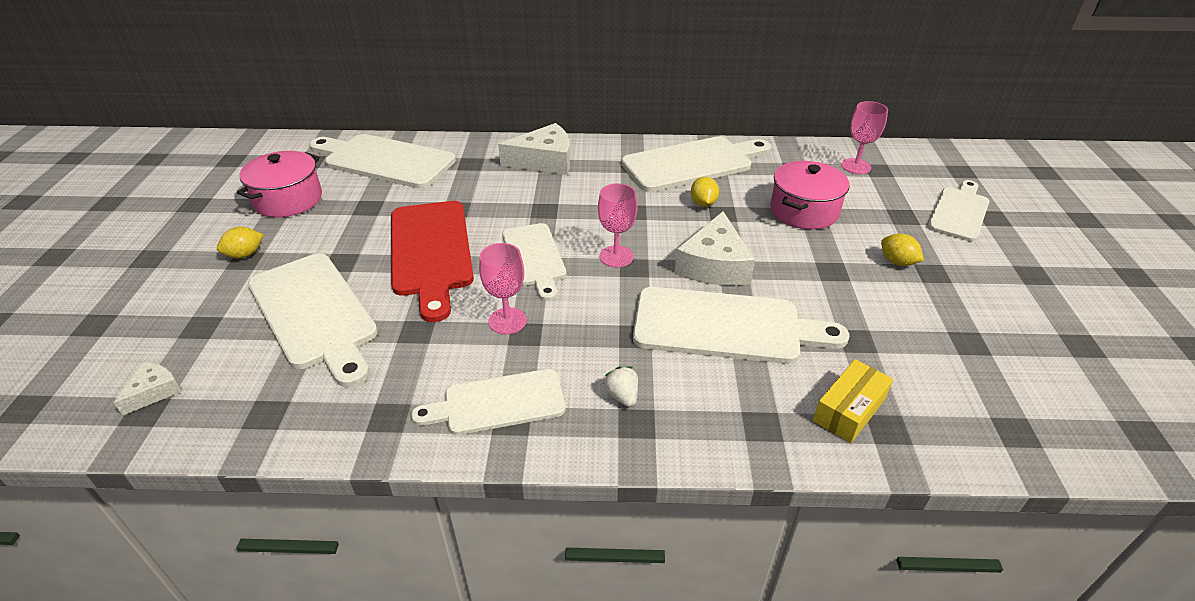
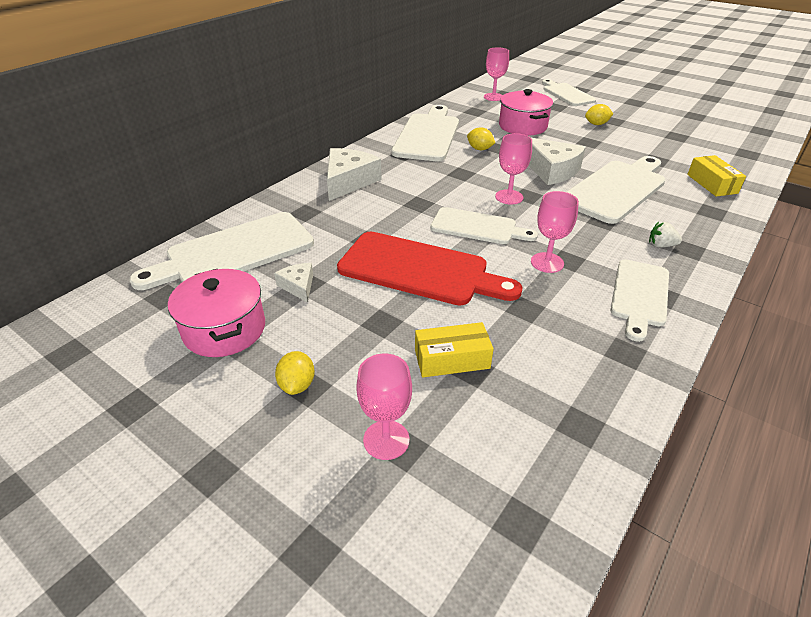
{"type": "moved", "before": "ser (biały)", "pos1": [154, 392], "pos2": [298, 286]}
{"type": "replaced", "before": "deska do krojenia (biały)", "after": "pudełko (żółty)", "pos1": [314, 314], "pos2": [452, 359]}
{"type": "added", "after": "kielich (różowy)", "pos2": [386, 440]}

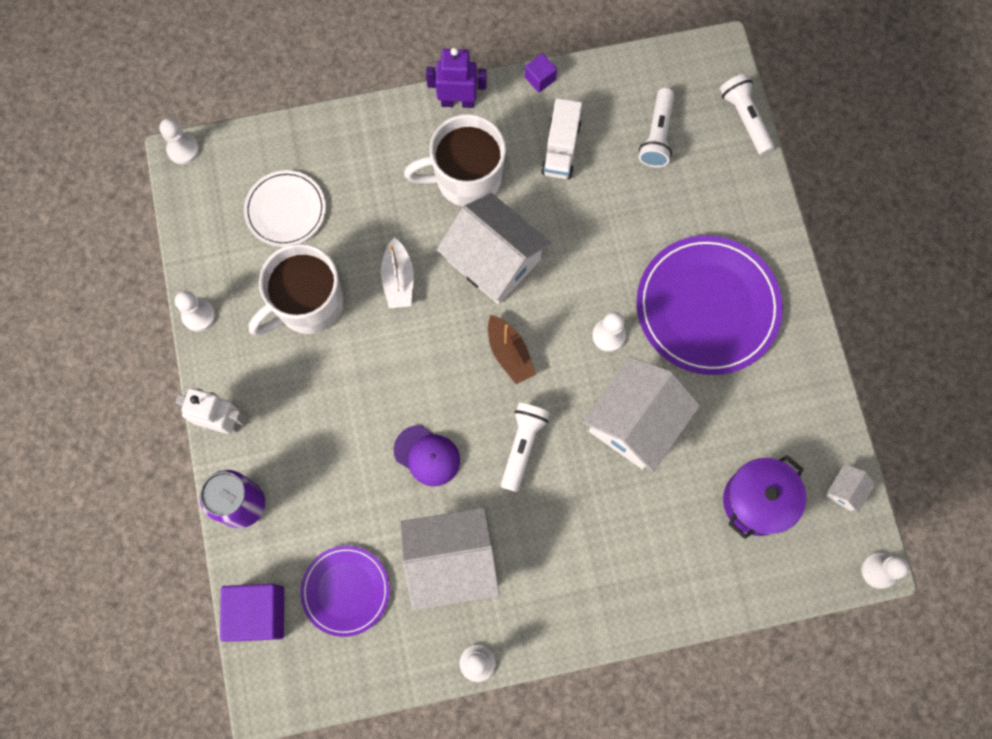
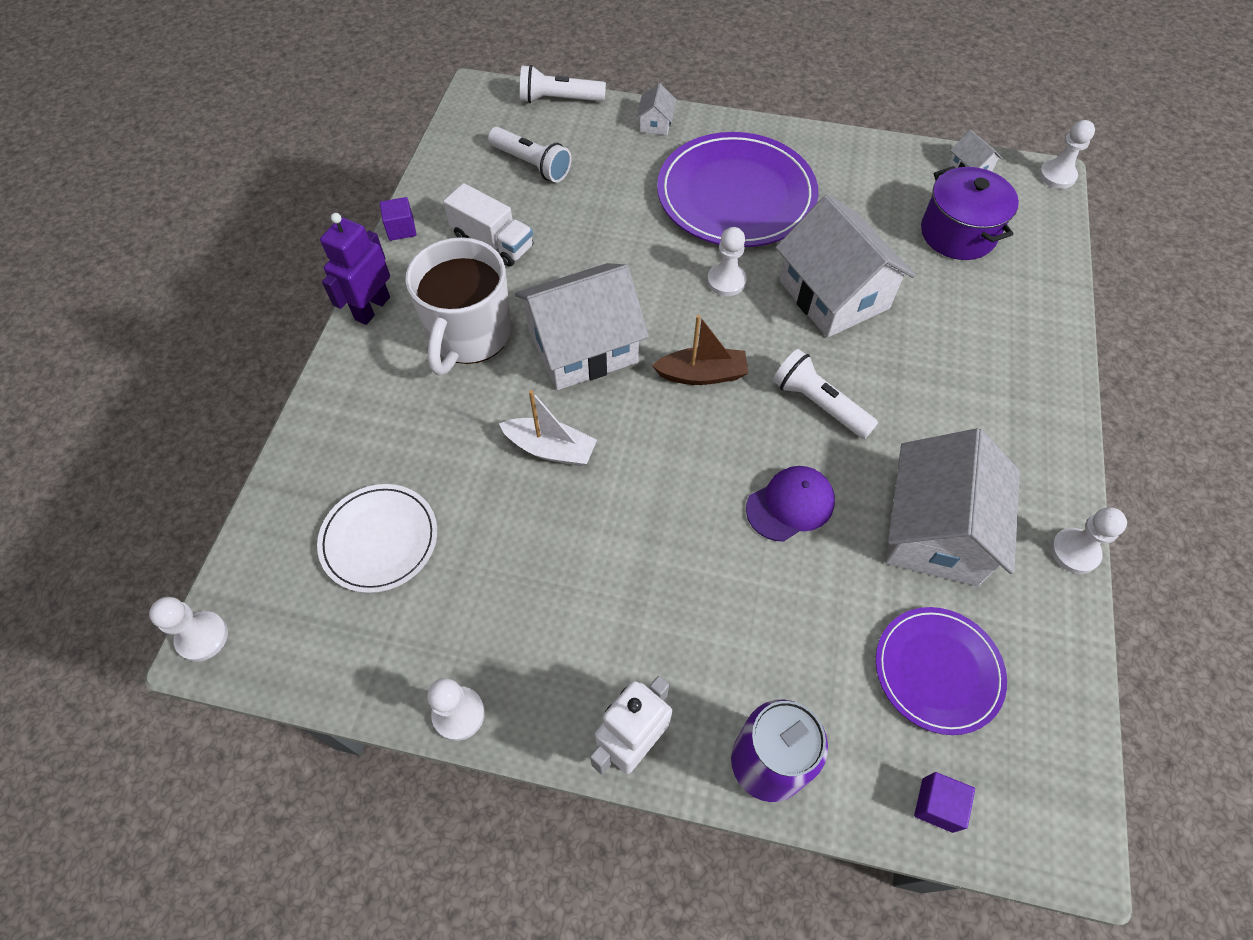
{"type": "resized", "before": "sześcian (fioletowy)", "pos1": [258, 613], "pos2": [937, 805], "scale": 0.5}
{"type": "removed", "before": "kubek (biały)", "pos1": [308, 304]}
{"type": "added", "after": "domek (biały)", "pos2": [655, 123]}

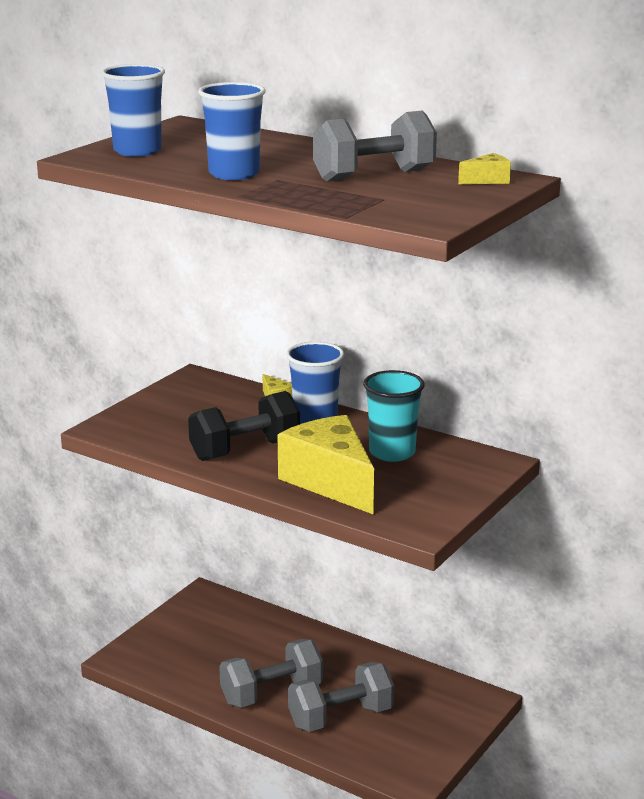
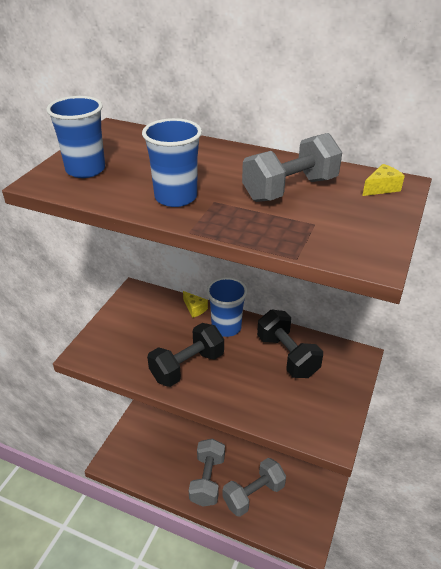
{"type": "turned", "before": "hantel (szary)", "pos1": [272, 693], "pos2": [207, 480], "turn": -45}
{"type": "removed", "before": "ser (żółty)", "pos1": [330, 482]}
{"type": "replaced", "before": "szklanka (turkusowy)", "after": "hantel (czarny)", "pos1": [392, 452], "pos2": [287, 356]}

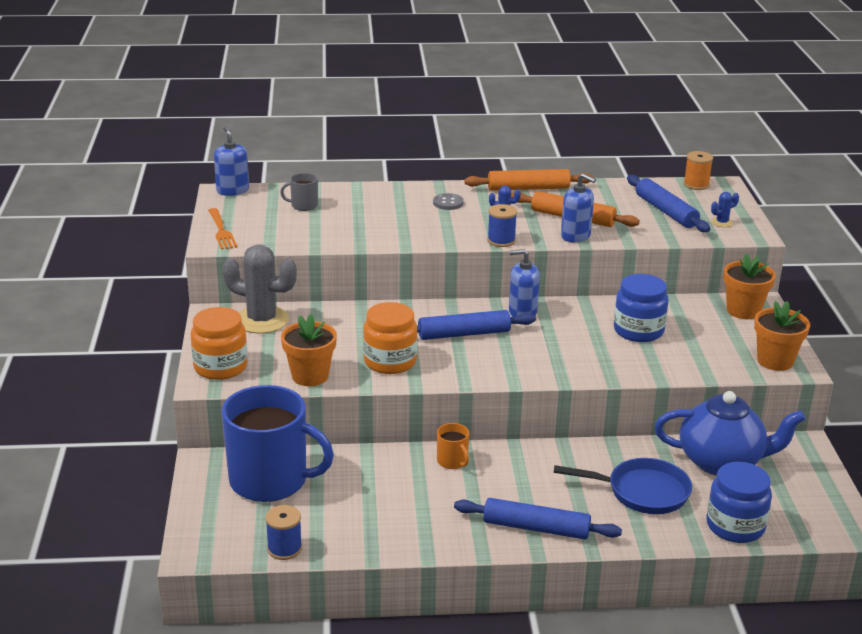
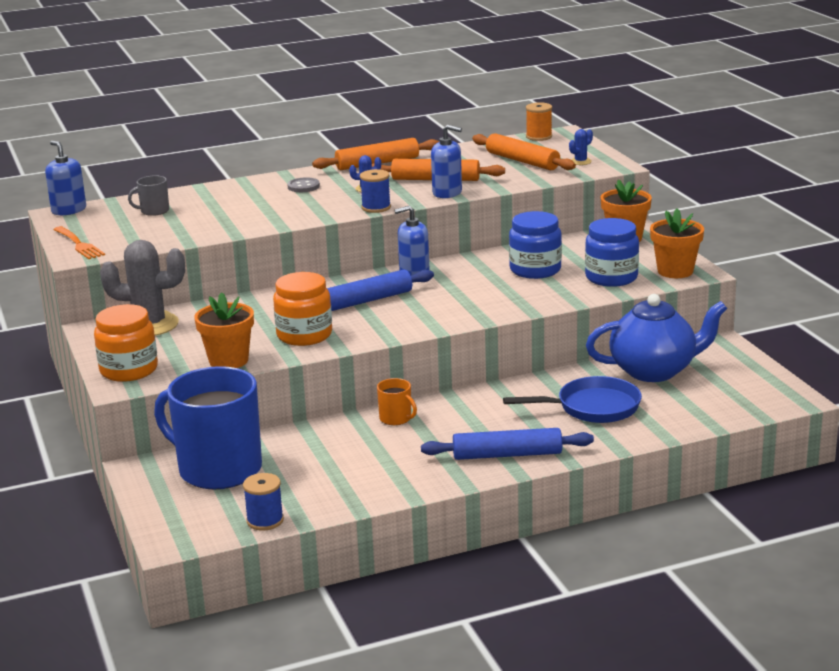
{"type": "turned", "before": "kubek (niebieski)", "pos1": [270, 481], "pos2": [218, 469], "turn": -150}
{"type": "recoloured", "before": "wałek do ciasta (niebieski)", "after": "wałek do ciasta (pomarańczowy)", "pos1": [665, 211], "pos2": [522, 161]}
{"type": "moved", "before": "słoik (niebieski)", "pos1": [735, 526], "pos2": [611, 277]}

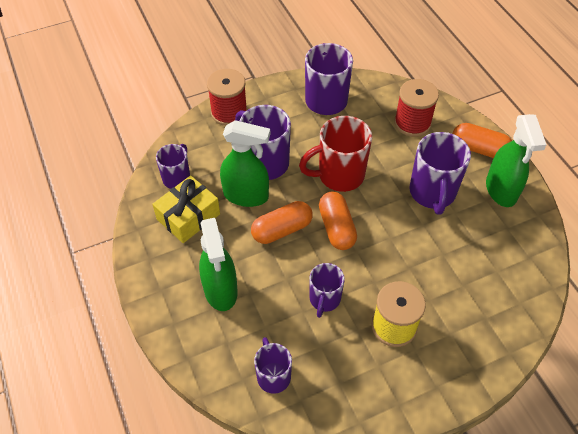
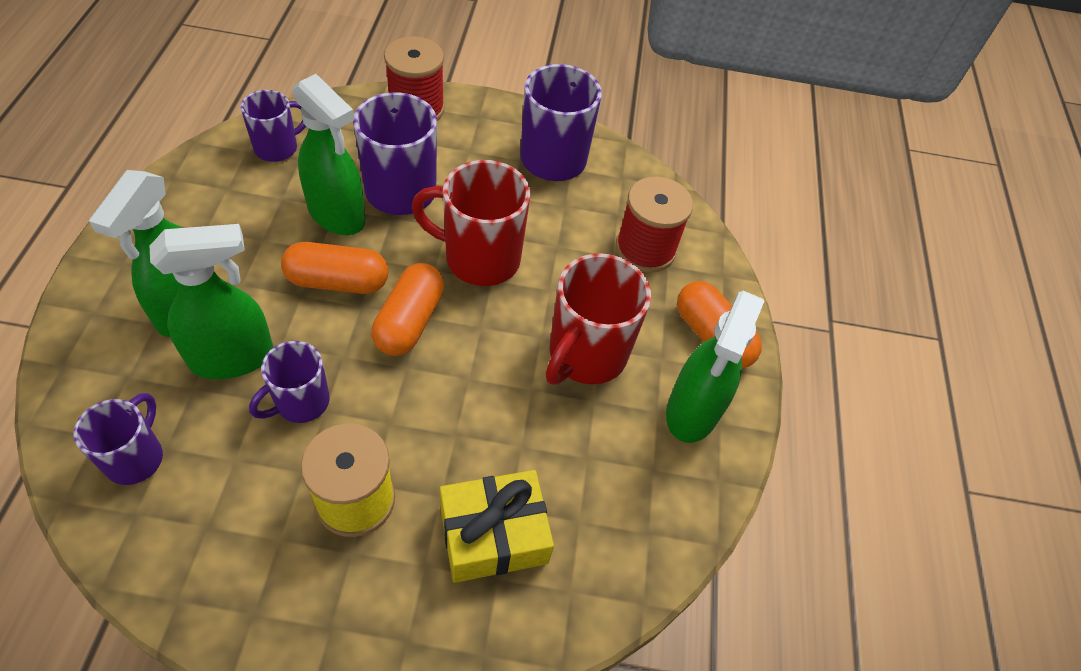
{"type": "moved", "before": "prezent (żółty)", "pos1": [188, 216], "pos2": [493, 535]}
{"type": "recoloured", "before": "kubek (fioletowy)", "after": "kubek (czerwony)", "pos1": [432, 193], "pos2": [585, 355]}
{"type": "added", "after": "spryskiwacz (zielony)", "pos2": [233, 357]}

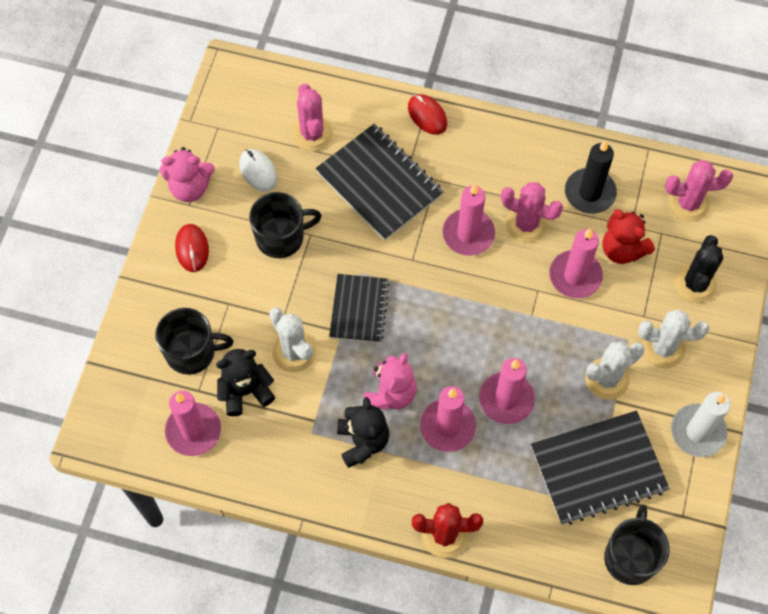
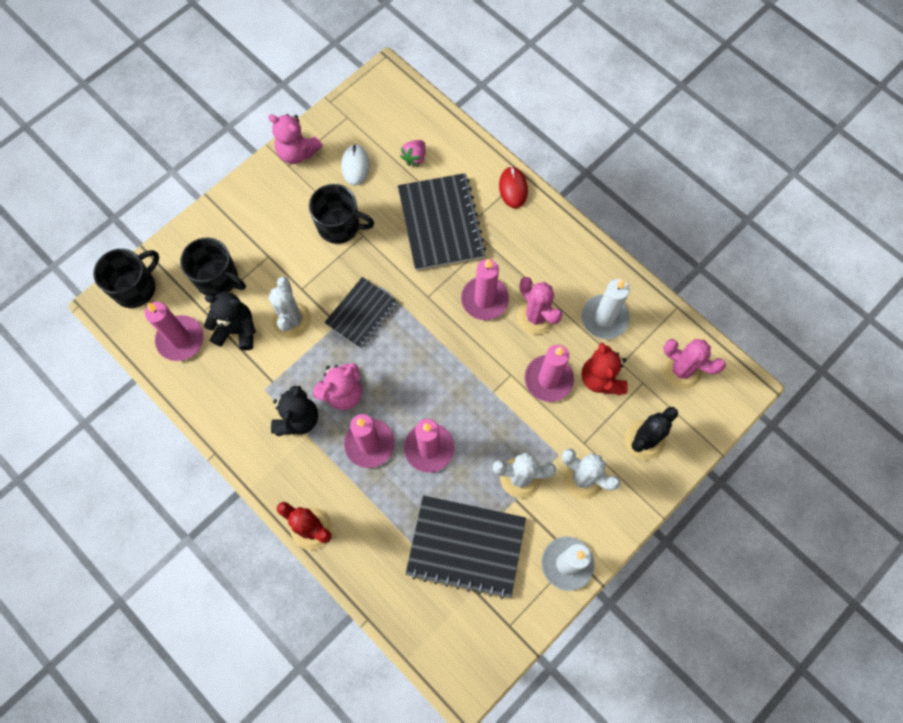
{"type": "removed", "before": "myszka (czerwony)", "pos1": [192, 249]}
{"type": "replaced", "before": "kaktus (różowy)", "after": "truskawka (różowy)", "pos1": [312, 134], "pos2": [414, 158]}
{"type": "recoloured", "before": "świeca (czarny)", "after": "świeca (biały)", "pos1": [590, 193], "pos2": [604, 318]}
{"type": "moved", "before": "kubek (czarny)", "pos1": [630, 557], "pos2": [135, 288]}

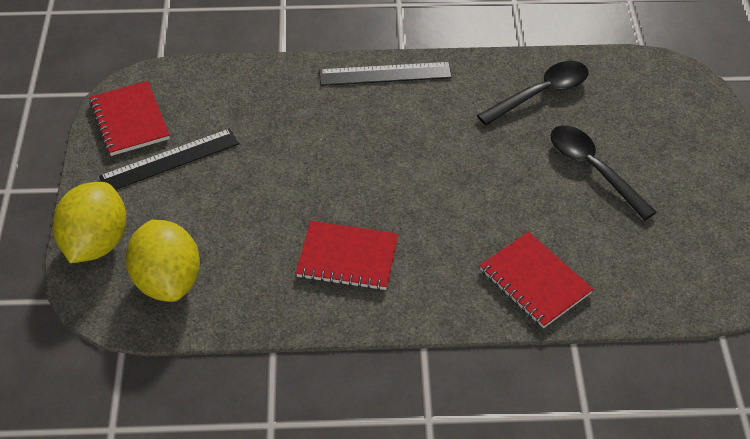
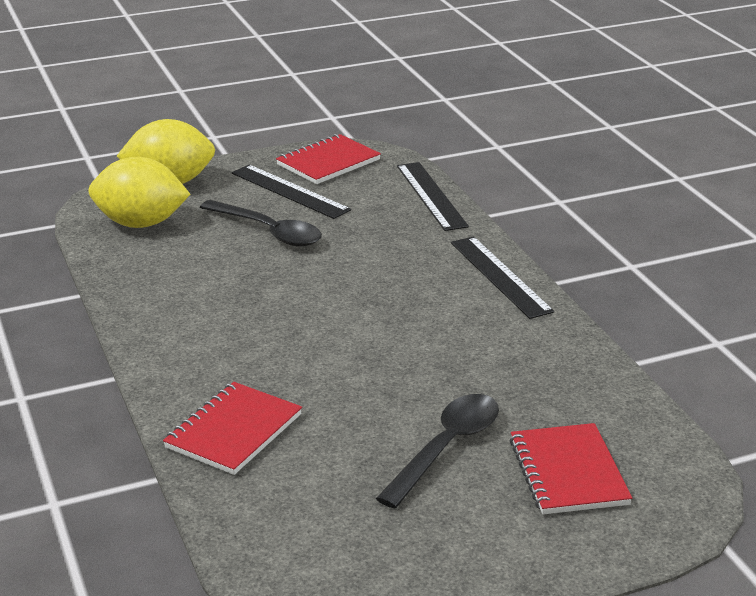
{"type": "turned", "before": "cytryna (żółty)", "pos1": [168, 280], "pos2": [141, 223], "turn": 45}
{"type": "moved", "before": "zeszyt (czerwony)", "pos1": [347, 258], "pos2": [568, 472]}
{"type": "moved", "before": "łyżka (czarny)", "pos1": [541, 93], "pos2": [269, 231]}
{"type": "added", "after": "linijka (czarny)", "pos2": [431, 195]}

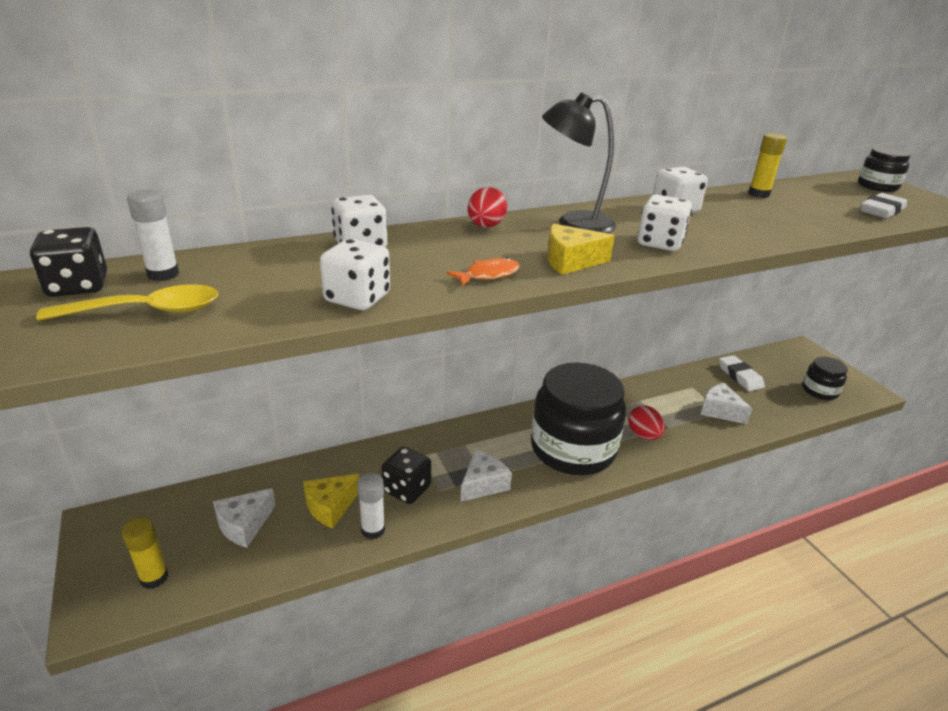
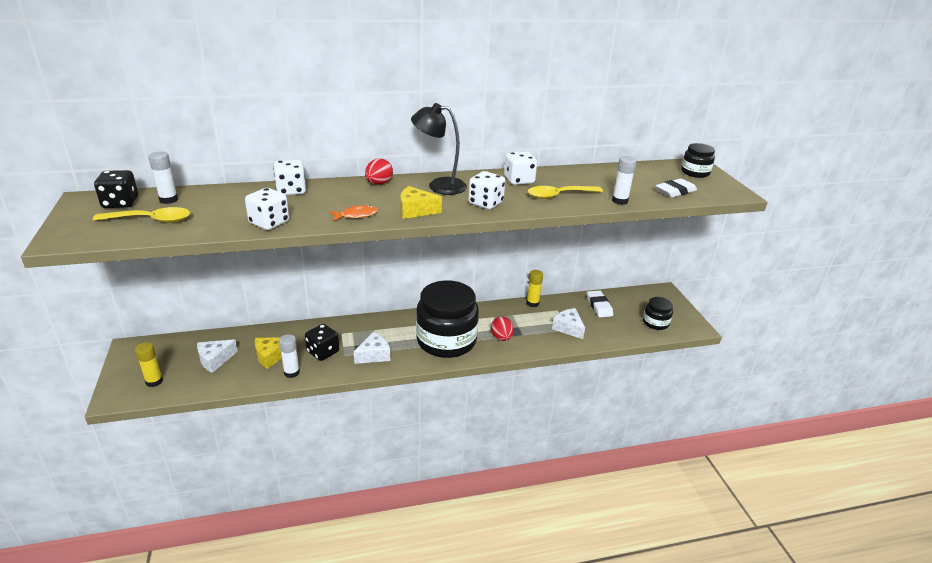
{"type": "moved", "before": "klej w sztyfcie (żółty)", "pos1": [758, 194], "pos2": [532, 303]}
{"type": "added", "after": "łyżka (żółty)", "pos2": [559, 195]}
{"type": "added", "after": "klej w sztyfcie (biały)", "pos2": [619, 201]}

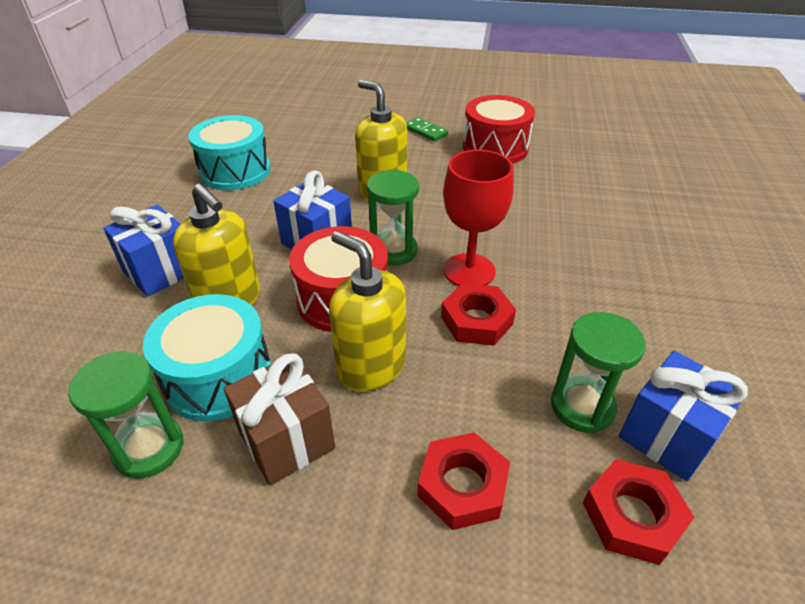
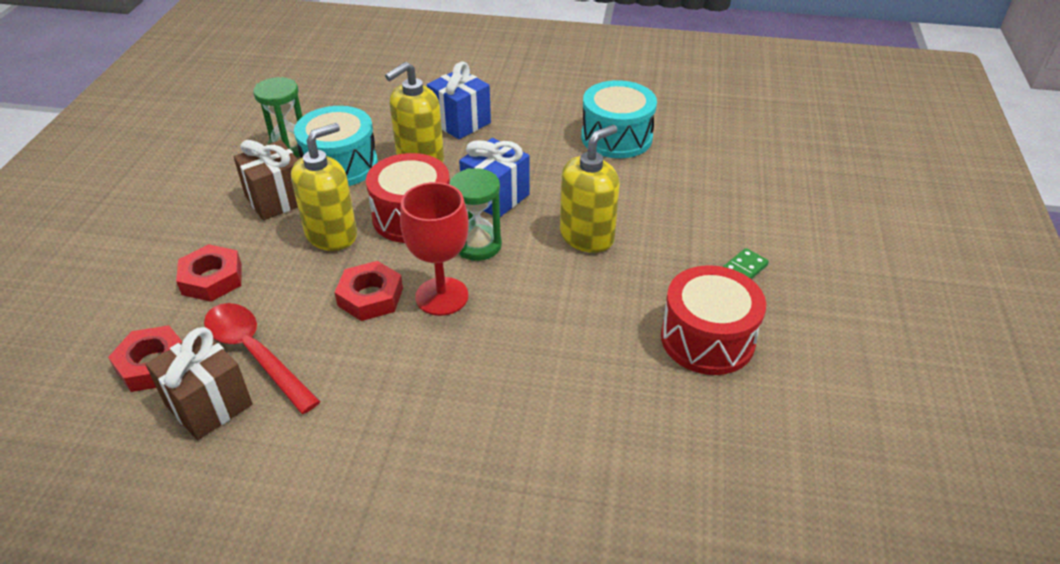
{"type": "replaced", "before": "klepsydra (zielony)", "after": "łyżka (czerwony)", "pos1": [582, 406], "pos2": [255, 354]}
{"type": "recoloured", "before": "prezent (niebieski)", "after": "prezent (brązowy)", "pos1": [668, 435], "pos2": [208, 404]}

